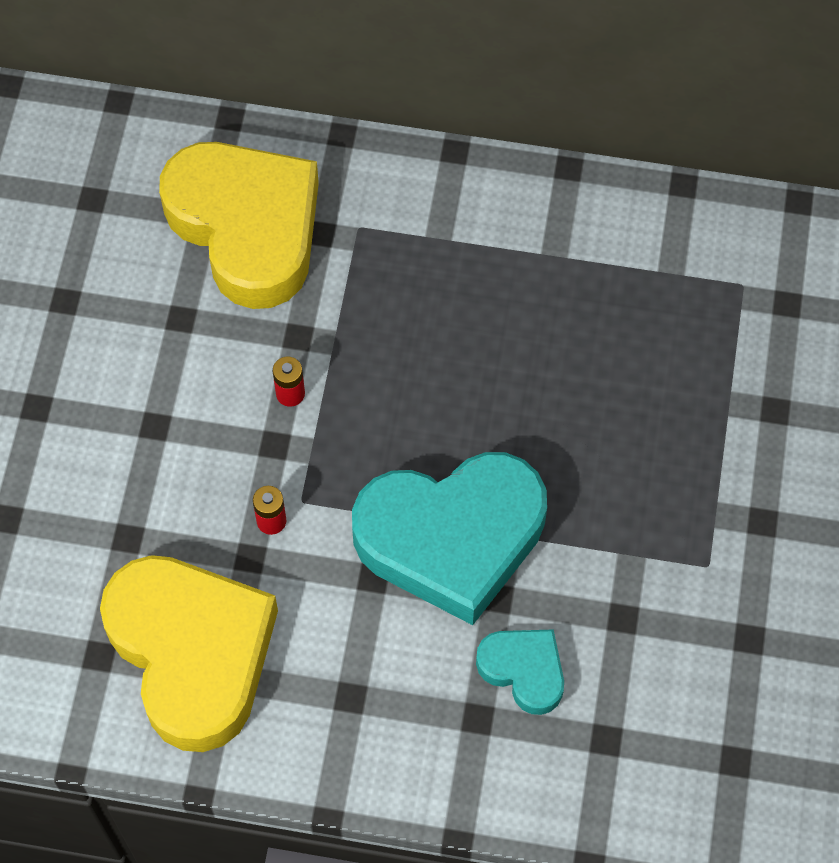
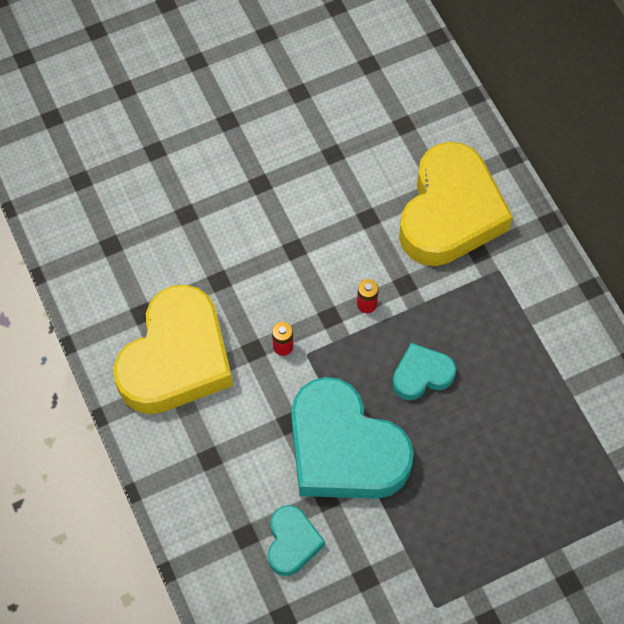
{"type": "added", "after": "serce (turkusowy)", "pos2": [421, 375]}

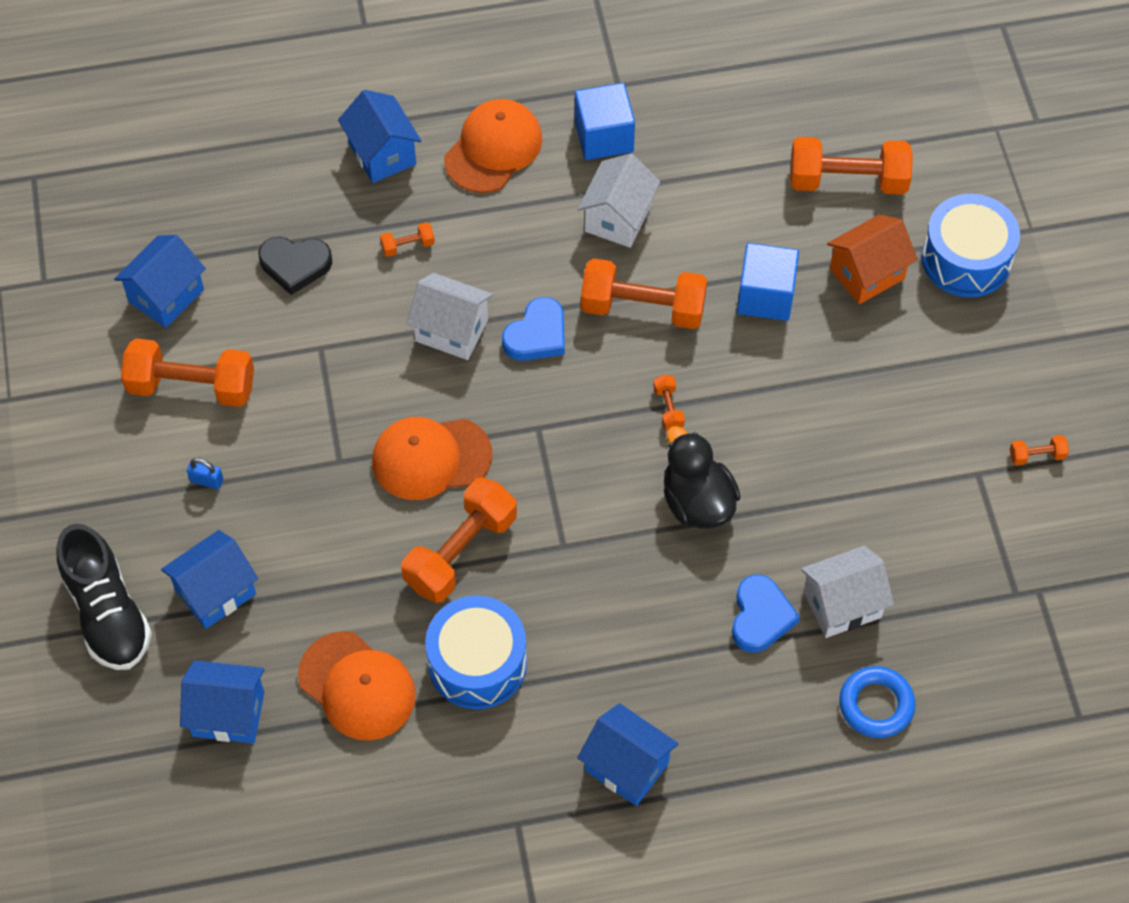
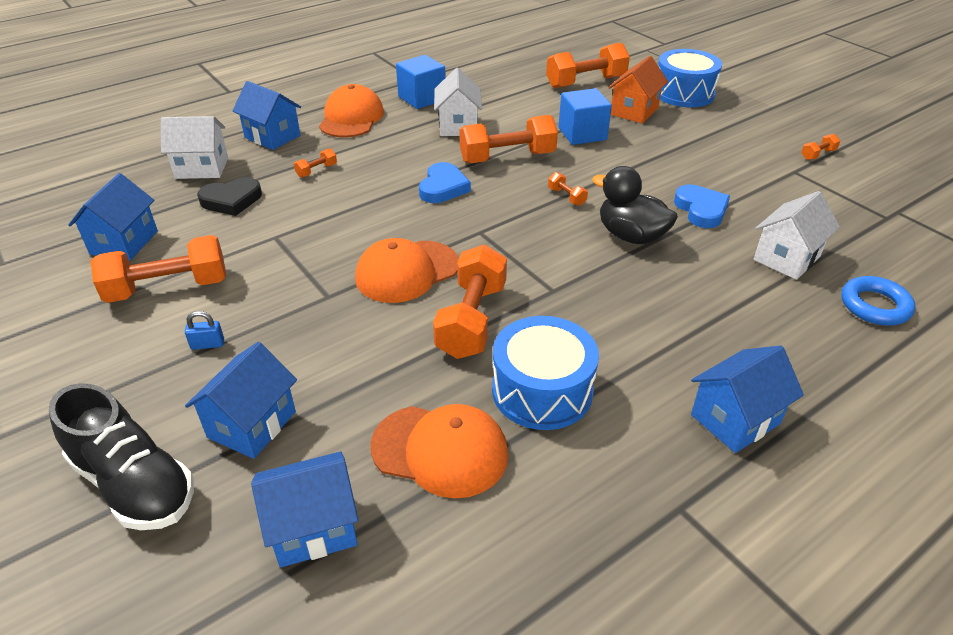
{"type": "moved", "before": "domek (biały)", "pos1": [451, 330], "pos2": [202, 168]}
{"type": "turned", "before": "domek (niebieski)", "pos1": [626, 766], "pos2": [735, 419], "turn": -45}
{"type": "moved", "before": "serce (niebieski)", "pos1": [760, 617], "pos2": [701, 210]}

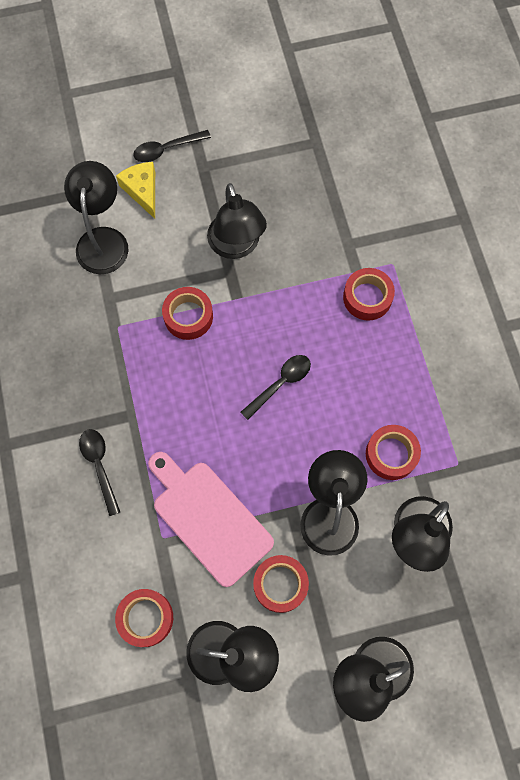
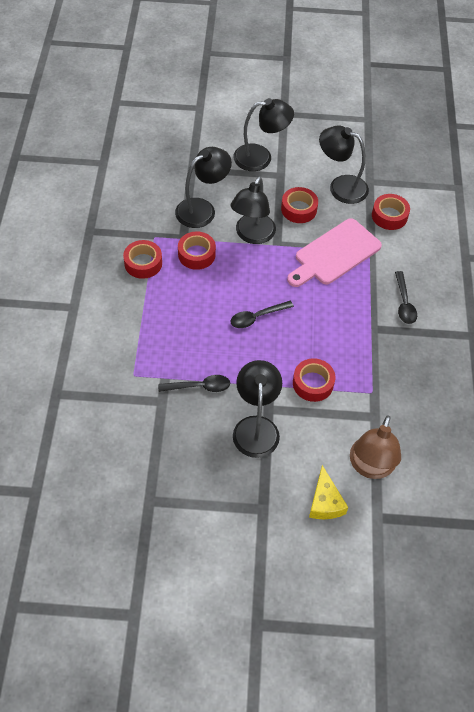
{"type": "recoloured", "before": "lampka (czarny)", "after": "lampka (brązowy)", "pos1": [103, 240], "pos2": [370, 467]}
{"type": "moved", "before": "łyżka (czarny)", "pos1": [167, 149], "pos2": [199, 386]}
{"type": "turned", "before": "deska do krojenia (różowy)", "pos1": [209, 518], "pos2": [334, 254], "turn": 75}
{"type": "moved", "before": "taśma klejąca (czerwony)", "pos1": [367, 297], "pos2": [143, 263]}

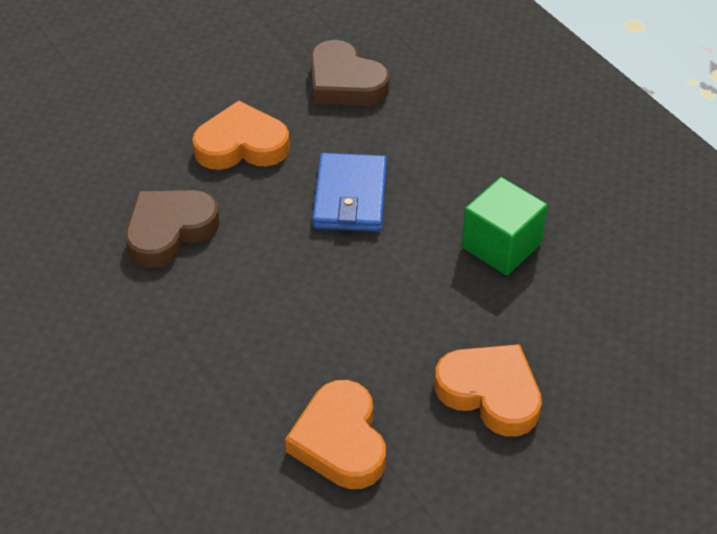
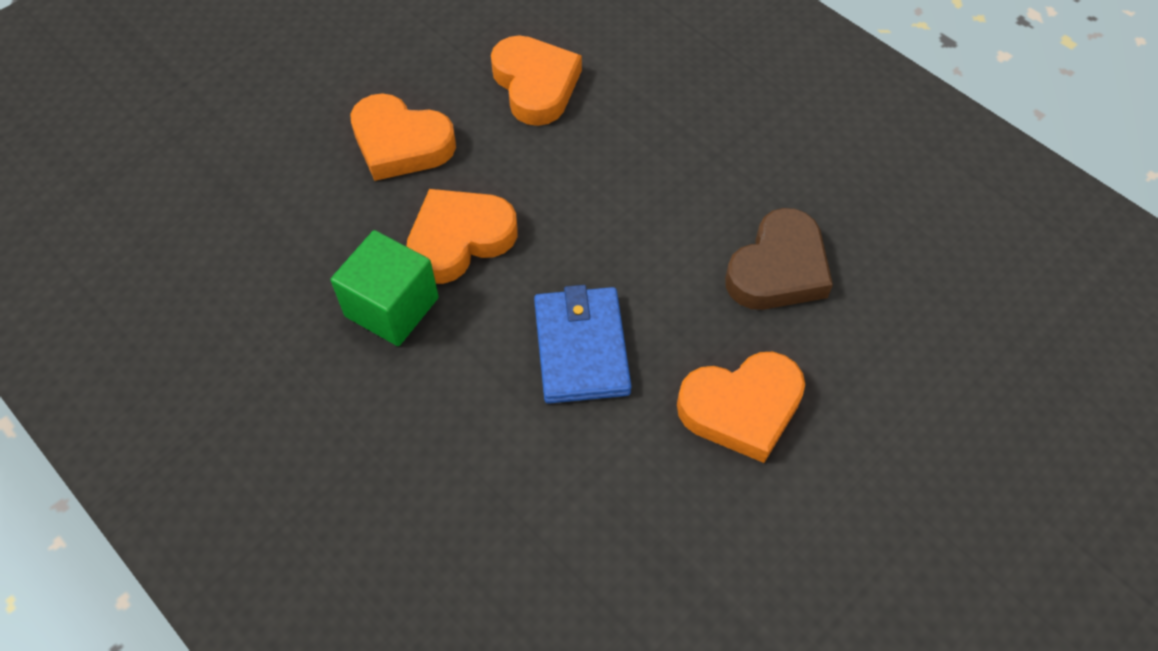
{"type": "removed", "before": "serce (brązowy)", "pos1": [345, 82]}
{"type": "added", "after": "serce (pomarańczowy)", "pos2": [459, 239]}

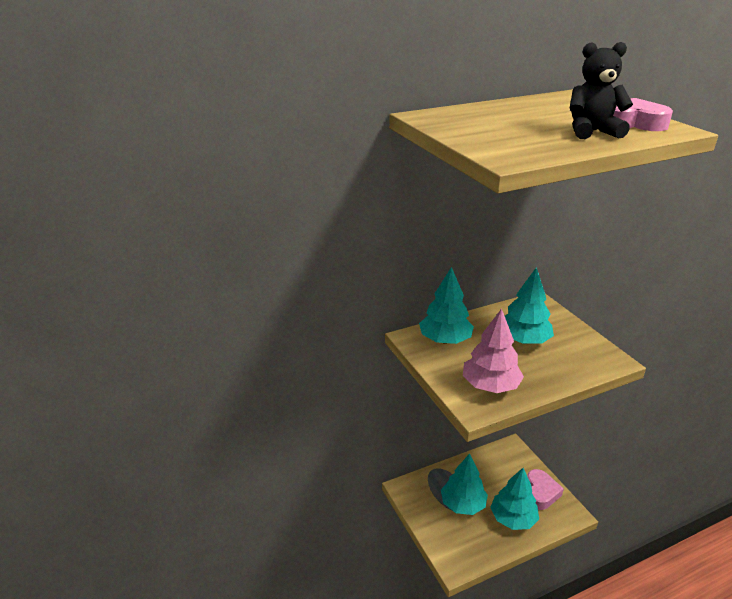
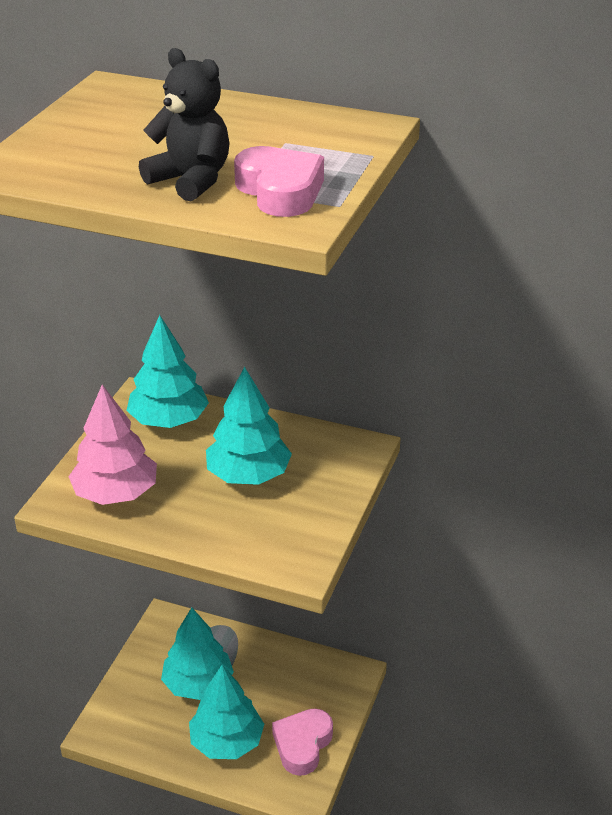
{"type": "turned", "before": "serce (różowy)", "pos1": [540, 493], "pos2": [302, 745], "turn": 150}

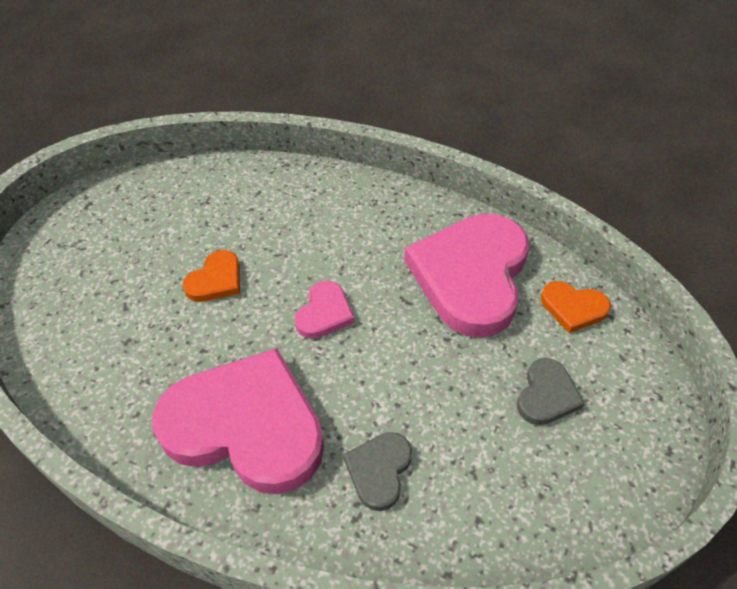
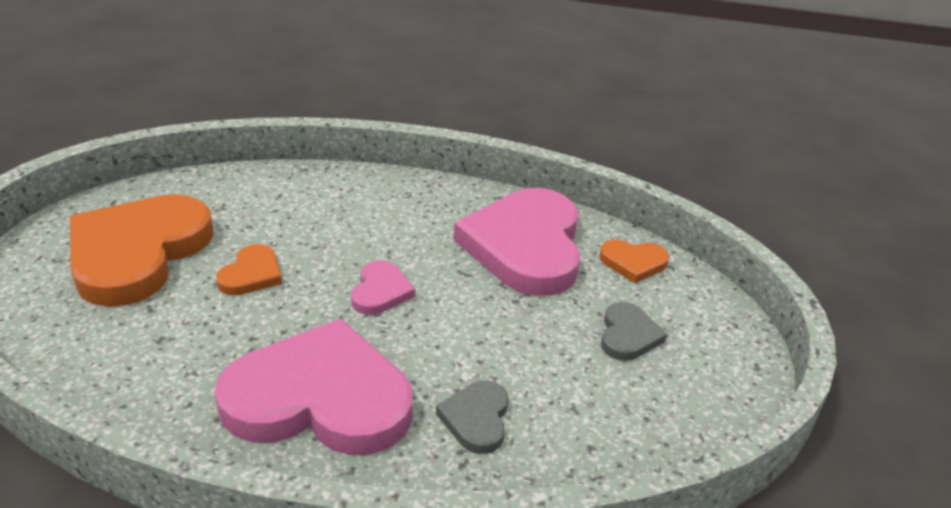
{"type": "added", "after": "serce (pomarańczowy)", "pos2": [138, 253]}

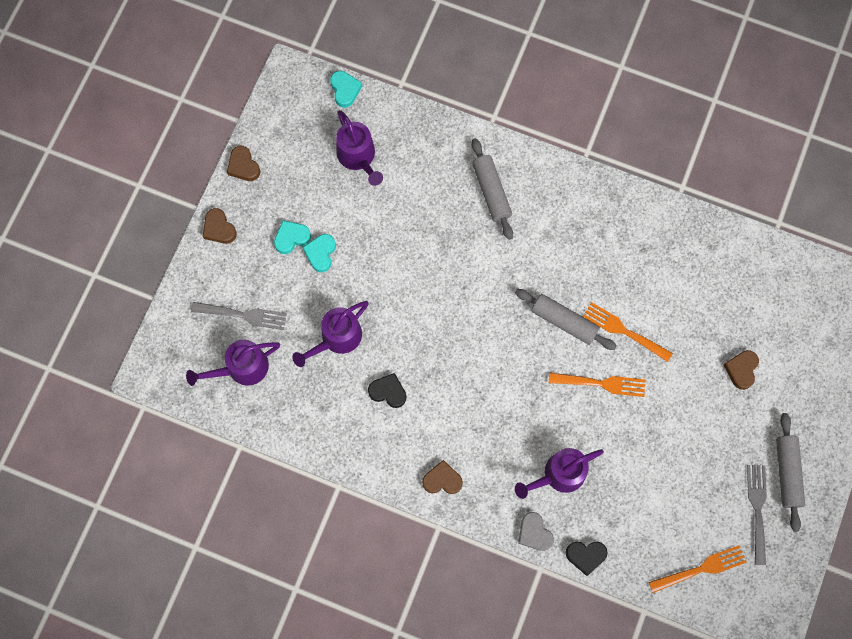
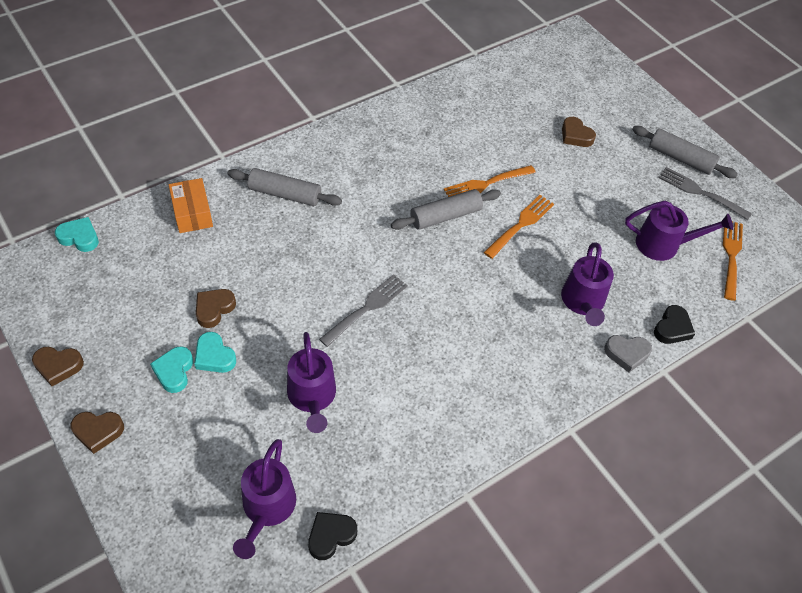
{"type": "moved", "before": "widelec (szary)", "pos1": [243, 315], "pos2": [367, 308]}
{"type": "moved", "before": "konewka (fioletowy)", "pos1": [358, 157], "pos2": [664, 244]}
{"type": "moved", "before": "serce (czarny)", "pos1": [388, 392], "pos2": [331, 536]}
{"type": "moved", "before": "serce (brązowy)", "pos1": [442, 480], "pos2": [214, 309]}
{"type": "added", "after": "pudełko (pomarańczowy)", "pos2": [192, 213]}

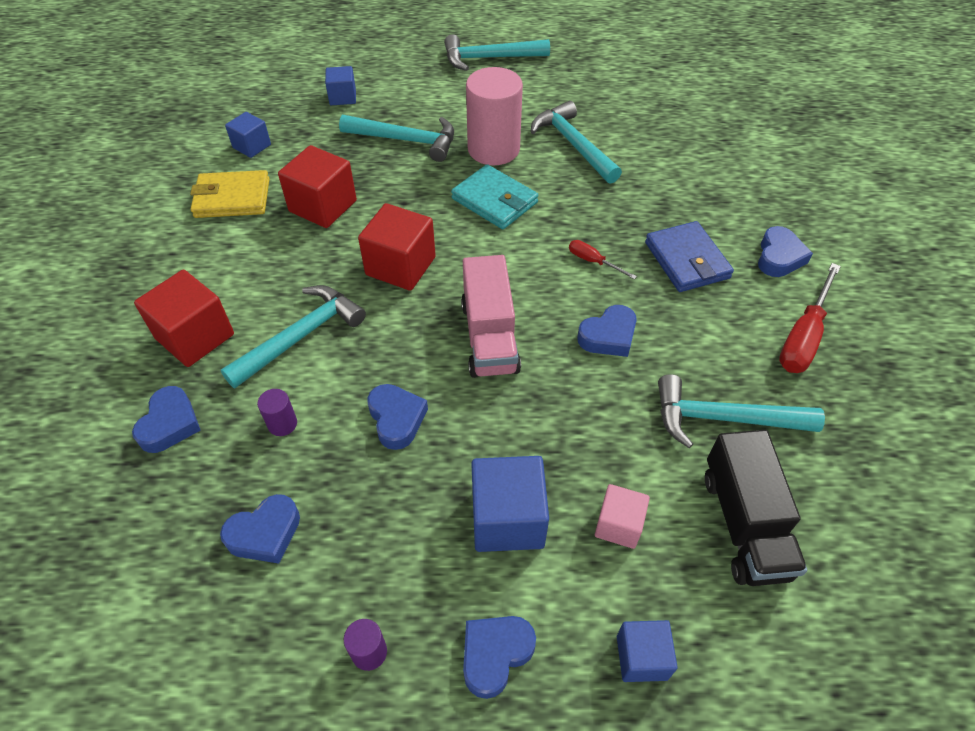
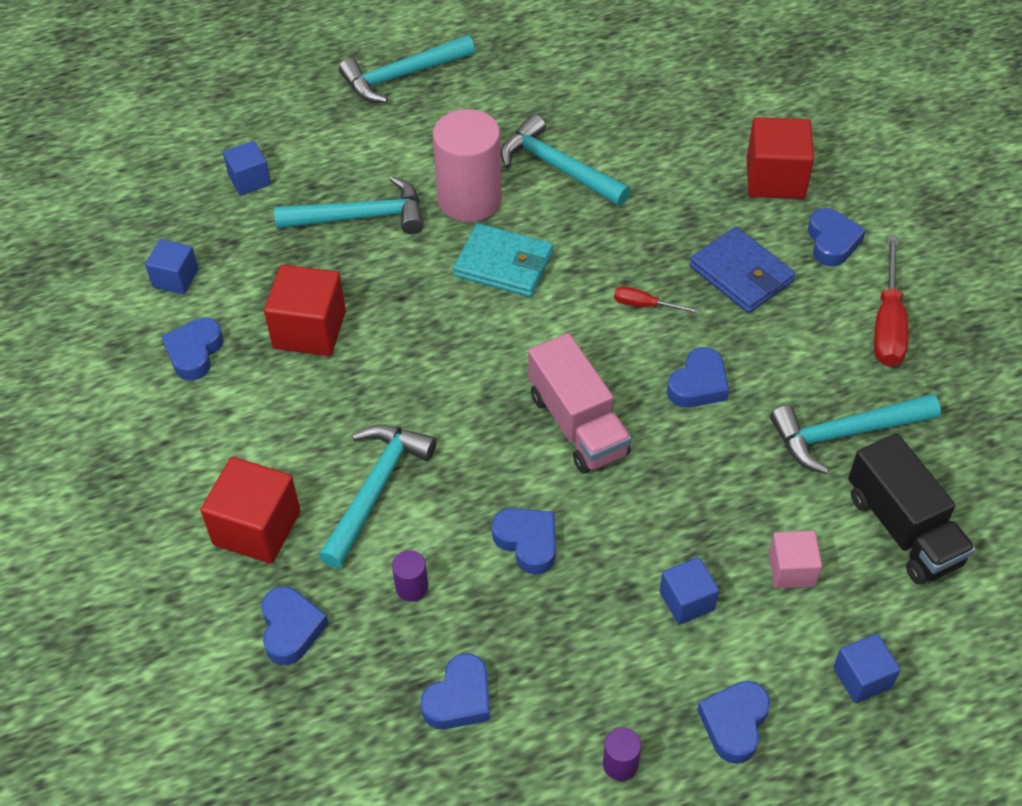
{"type": "replaced", "before": "portfel (żółty)", "after": "serce (niebieski)", "pos1": [232, 198], "pos2": [194, 352]}
{"type": "moved", "before": "sześcian (czerwony)", "pos1": [400, 266], "pos2": [775, 178]}
{"type": "resized", "before": "sześcian (niebieski)", "pos1": [507, 519], "pos2": [687, 601], "scale": 0.6}

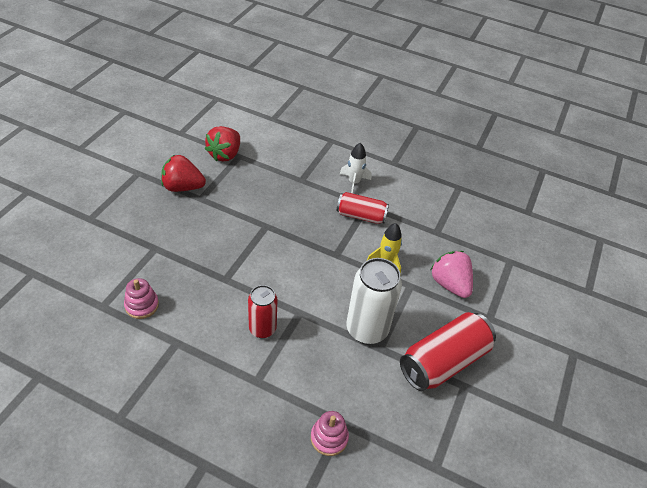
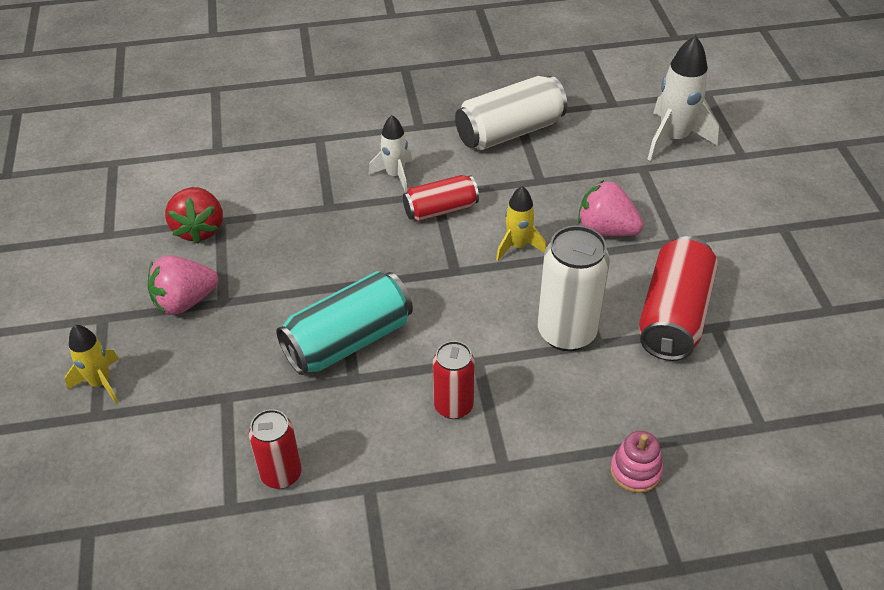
{"type": "replaced", "before": "zabawka nakładanka (różowy)", "after": "puszka (czerwony)", "pos1": [142, 305], "pos2": [281, 474]}
{"type": "recoloured", "before": "truskawka (czerwony)", "after": "truskawka (różowy)", "pos1": [183, 187], "pos2": [184, 301]}
{"type": "added", "after": "rakieta (żółty)", "pos2": [100, 383]}
{"type": "added", "after": "puszka (turkusowy)", "pos2": [348, 340]}
{"type": "added", "after": "puszka (biały)", "pos2": [510, 132]}
{"type": "added", "after": "rakieta (biały)", "pos2": [673, 138]}

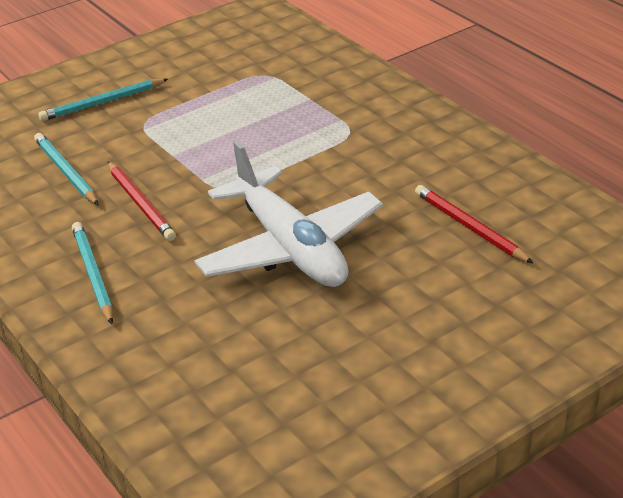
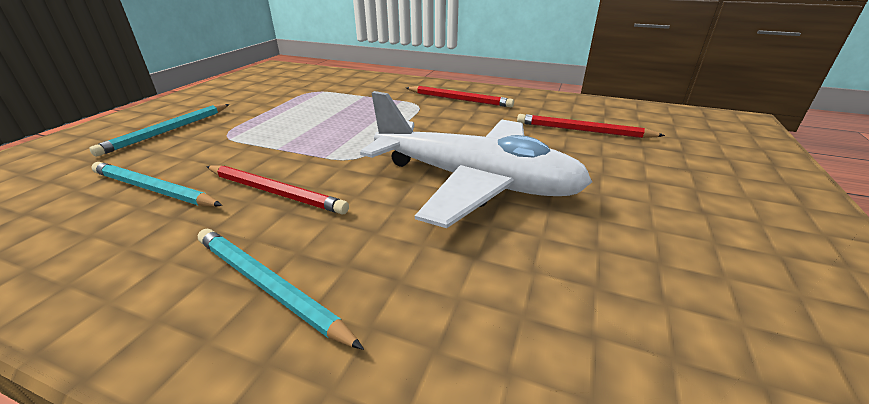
{"type": "added", "after": "ołówek (czerwony)", "pos2": [459, 99]}

